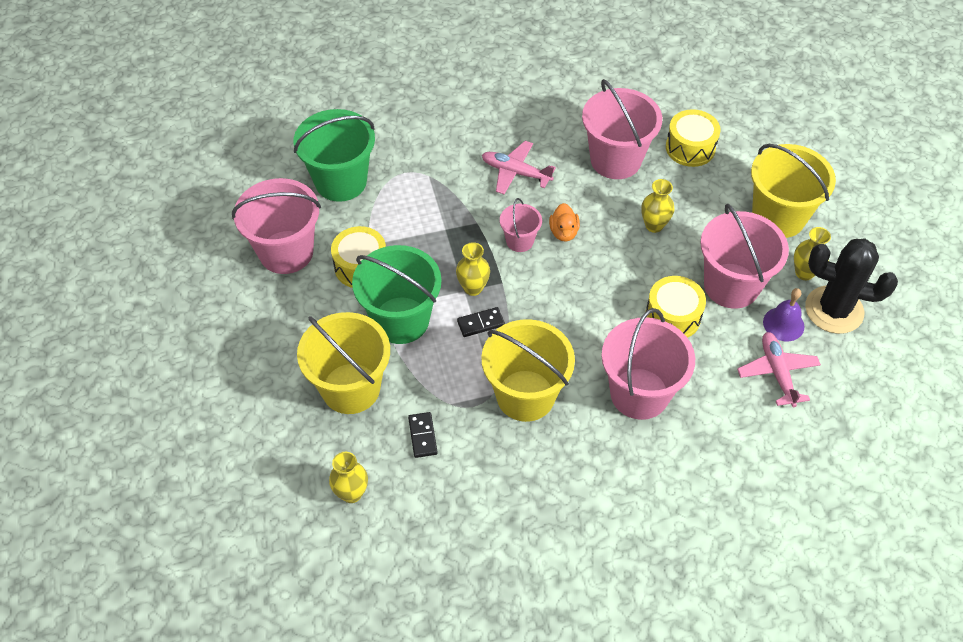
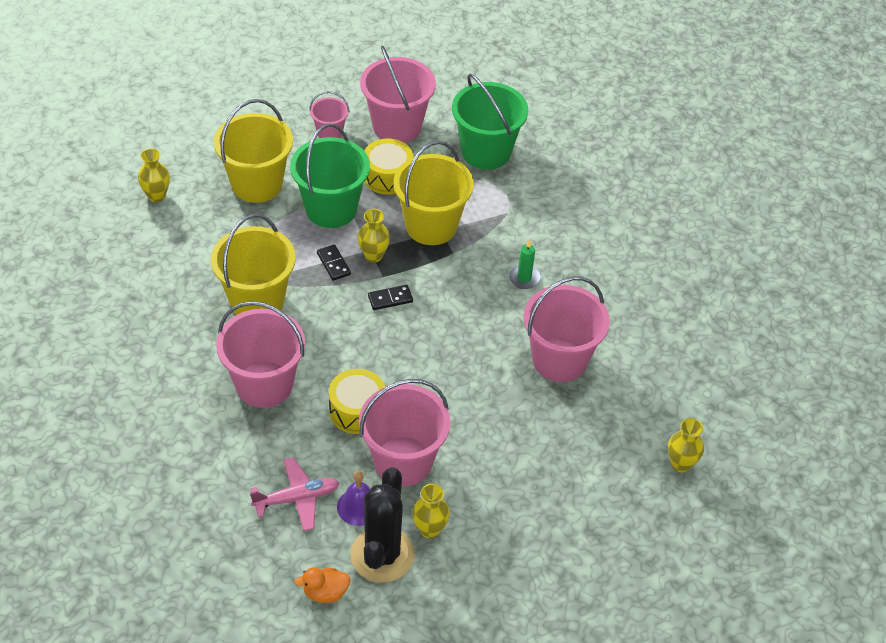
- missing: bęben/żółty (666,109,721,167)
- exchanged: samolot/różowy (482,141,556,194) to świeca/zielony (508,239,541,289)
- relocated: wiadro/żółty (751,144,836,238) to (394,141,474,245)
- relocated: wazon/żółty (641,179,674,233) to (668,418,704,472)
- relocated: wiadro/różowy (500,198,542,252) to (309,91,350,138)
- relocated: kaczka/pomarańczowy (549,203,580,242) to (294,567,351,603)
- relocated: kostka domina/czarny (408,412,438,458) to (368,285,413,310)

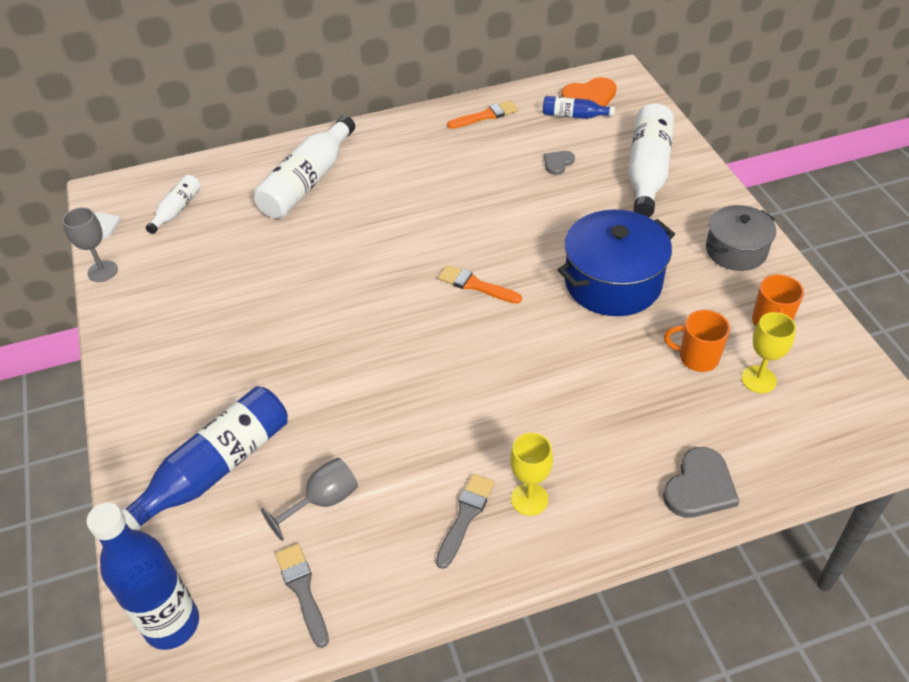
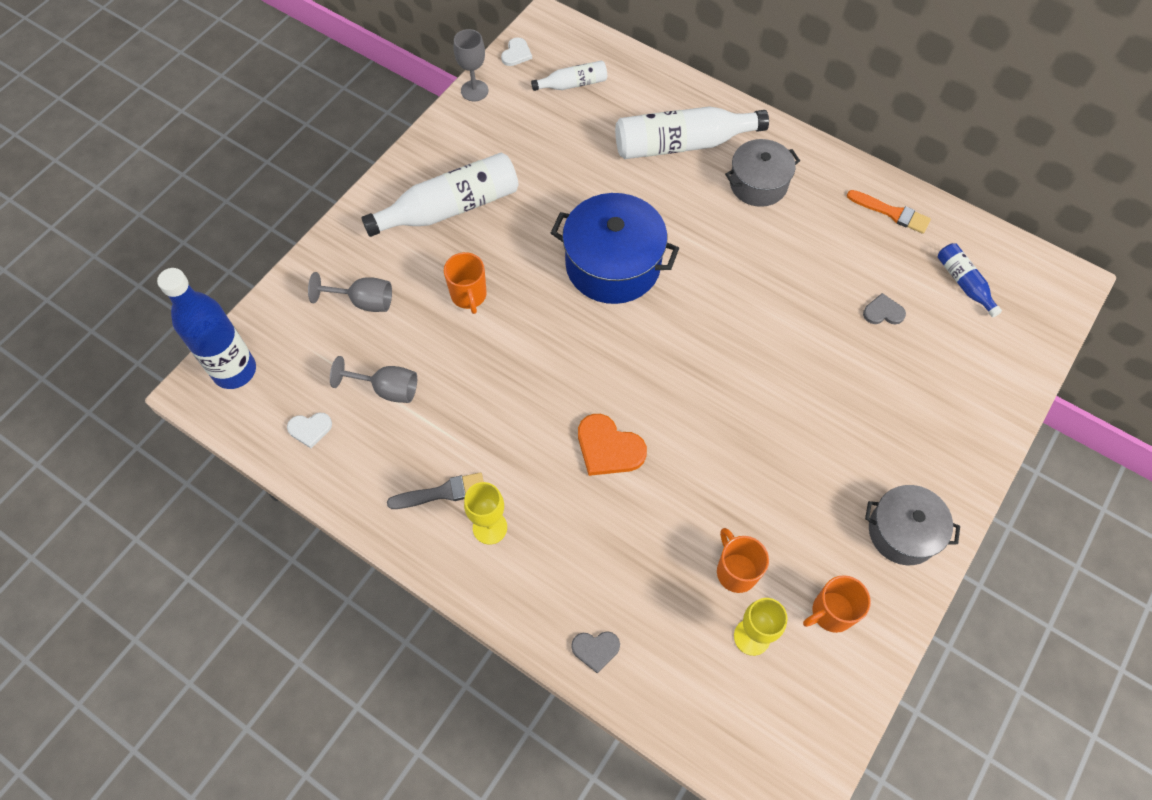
- relocated: serce/pomarańczowy (561,77,617,107) to (578,414,647,476)
- relocated: butelka/biały (628,104,674,218) to (361,153,518,237)
- relocated: garnek/niebieski (558,209,675,316) to (551,193,679,304)
- missing: pędzel/pomarańczowy (438,265,522,304)
- exchanged: butelka/niebieski (121,386,288,530) to kielich/szary (308,272,392,312)
- size: serce/szary (663,447,739,518) = (571,631,620,673) x0.59
- exchanged: pędzel/szary (275,544,329,648) to serce/biały (287,413,332,448)
- appeared: garnek/szary (725,139,800,207)
- appeared: kubek/pomarańczowy (444,252,487,314)

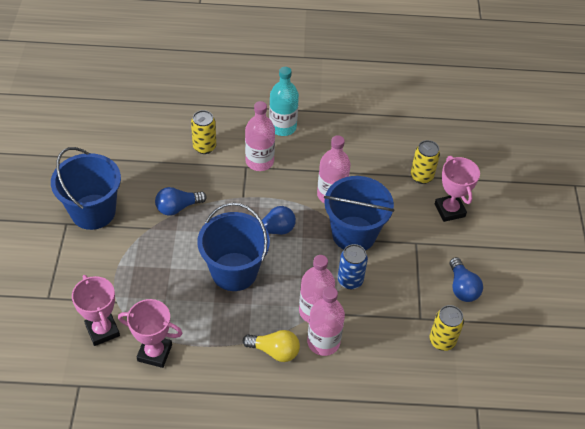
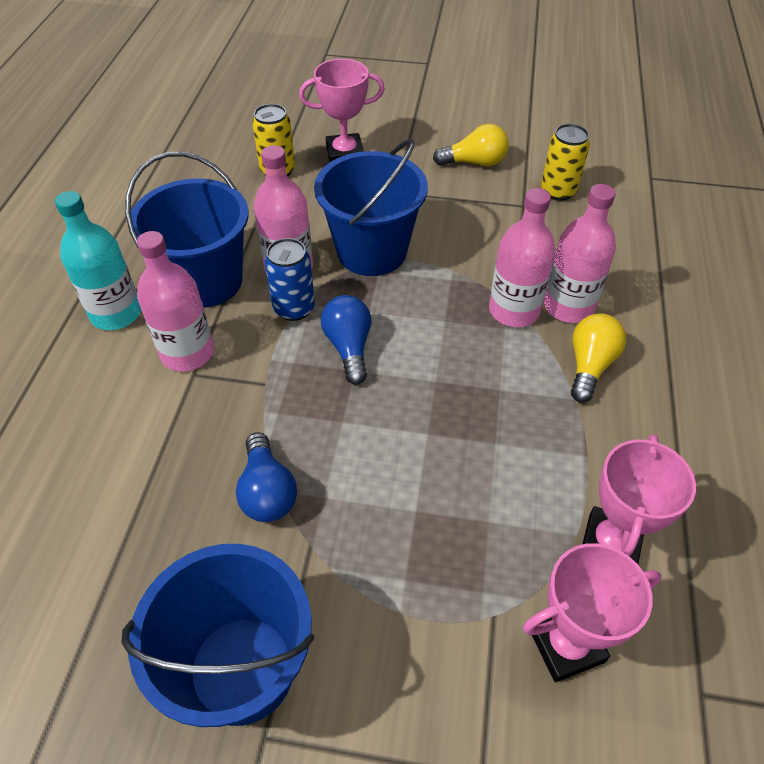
- missing: puszka/żółty (191,110,216,154)
- relocated: wiadro/niebieski (197,203,270,291) to (125,152,249,308)
- relocated: puszka/niebieski (338,244,368,289) to (265,238,315,321)
- colour: żarówka/niebieski (450,257,483,302) to żarówka/żółty (433,124,509,166)

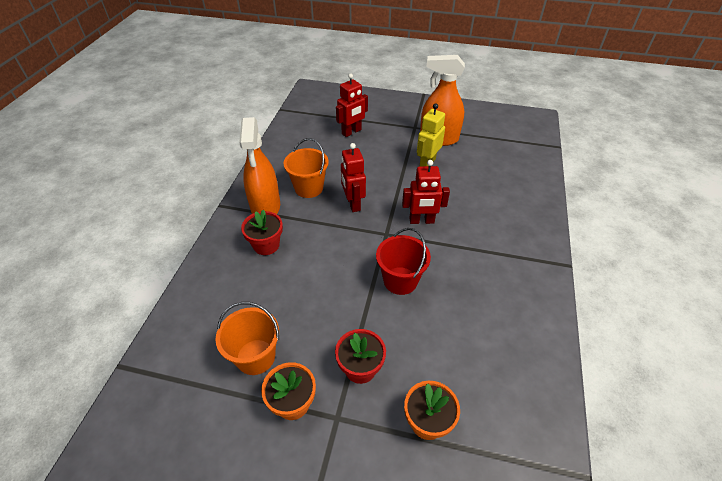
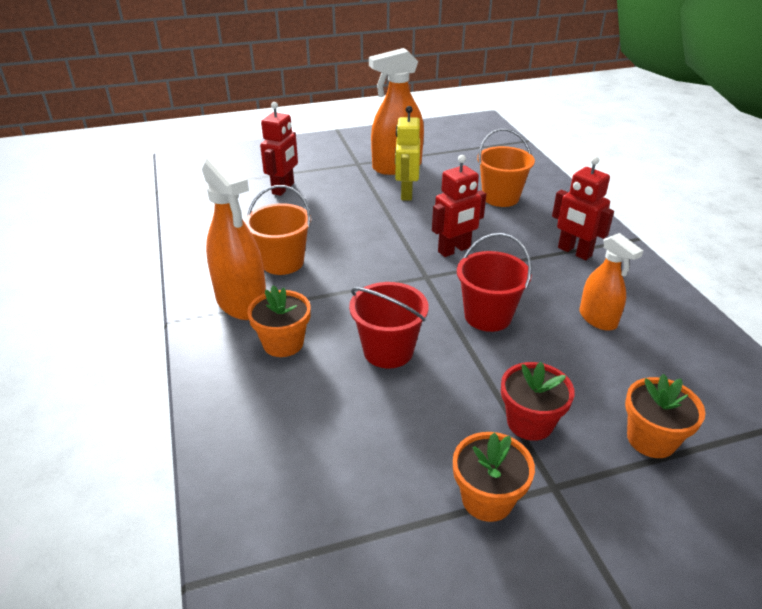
- relocated: robot/czerwony (341,143,366,212) to (552,156,614,260)
- colour: doniczka/czerwony (241,210,283,255) to doniczka/pomarańczowy (247,285,311,357)
- relocated: wiadro/pomarańczowy (216,302,279,375) to (477,129,535,207)
- appeared: spryskiwacz/pomarańczowy (580,233,643,331)
- appeared: wiadro/czerwony (349,282,429,368)

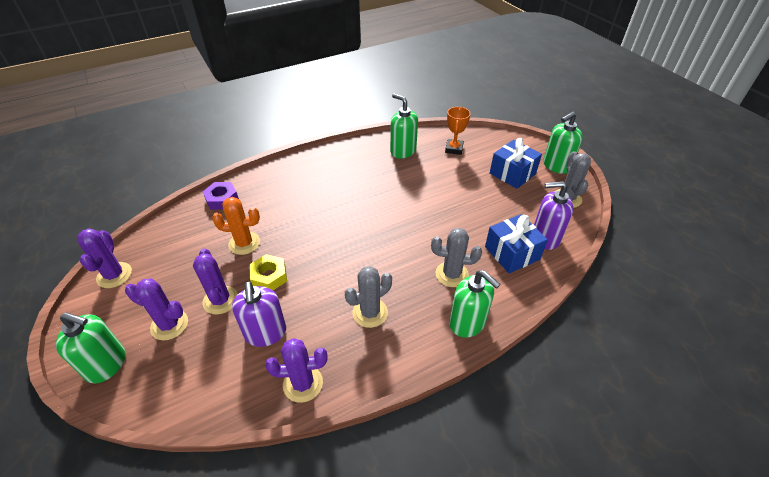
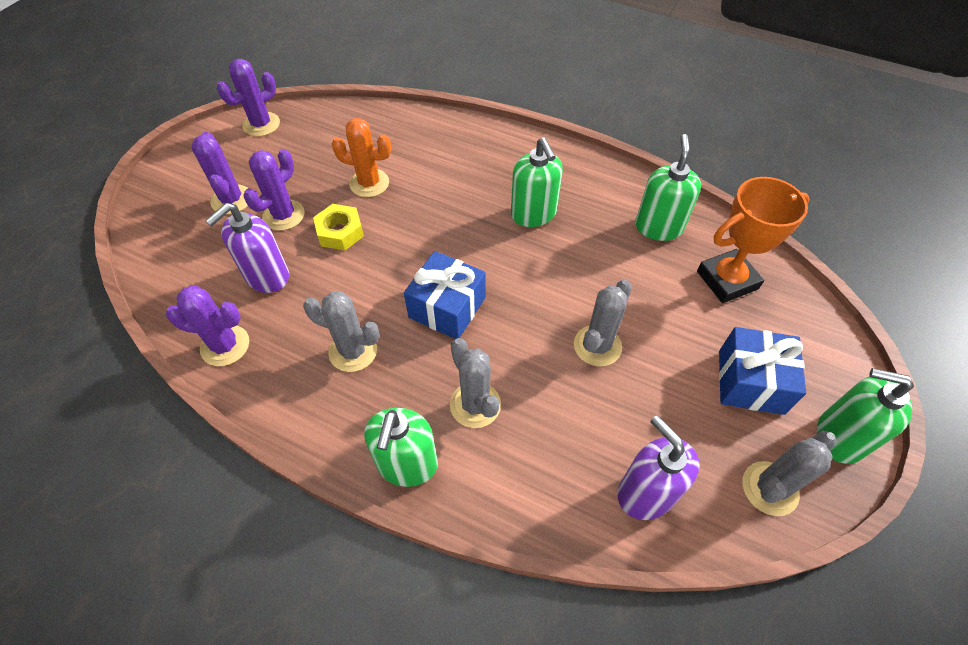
- size: puchar/pomarańczowy (445,107,471,155) = (697,177,809,303) x1.52
- missing: nakrętka/fioletowy (203,182,239,210)
- spun: kaktus/pomarańczowy (212,197,260,255) = (332,118,391,197) 45 degrees counterclockwise
- relocated: prezent/niebieski (485,214,548,273) to (404,251,486,339)
- relocated: dozownik mydła/zielony (56,312,125,383) to (511,137,563,227)
- spun: kaktus/fioletowy (265,338,327,403) = (166,285,249,366) 45 degrees counterclockwise
- appeared: kaktus/szary (574,280,632,367)

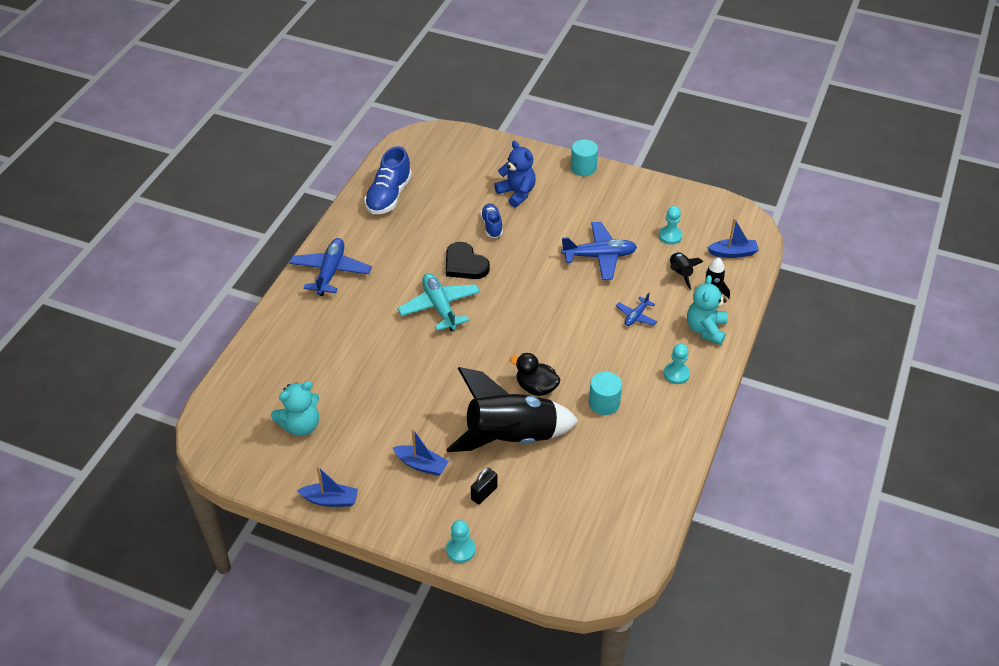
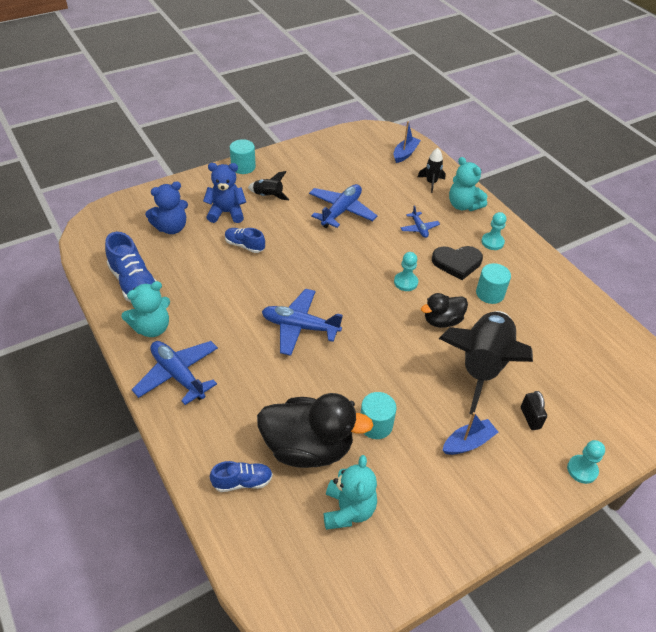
- relocated: pionek/turkusowy (659,206,682,245) to (394,252,418,291)
- relocated: serce/czarny (446,242,490,279) to (432,246,483,280)
- relocated: rakieta/czarny (670,252,704,290) to (248,171,290,200)
- colour: samolot/turkusowy (397,273,480,331) to samolot/niebieski (262,289,343,356)
- missing: łódka/niebieski (297,466,358,507)
- appeared: miś/niebieski (145,181,188,234)
- appeared: miś/turkusowy (121,281,170,337)
- appeared: walec/turkusowy (361,392,397,439)
- appeared: kaczka/czarny (257,393,374,468)
- appeared: but/niebieski (210,461,273,492)

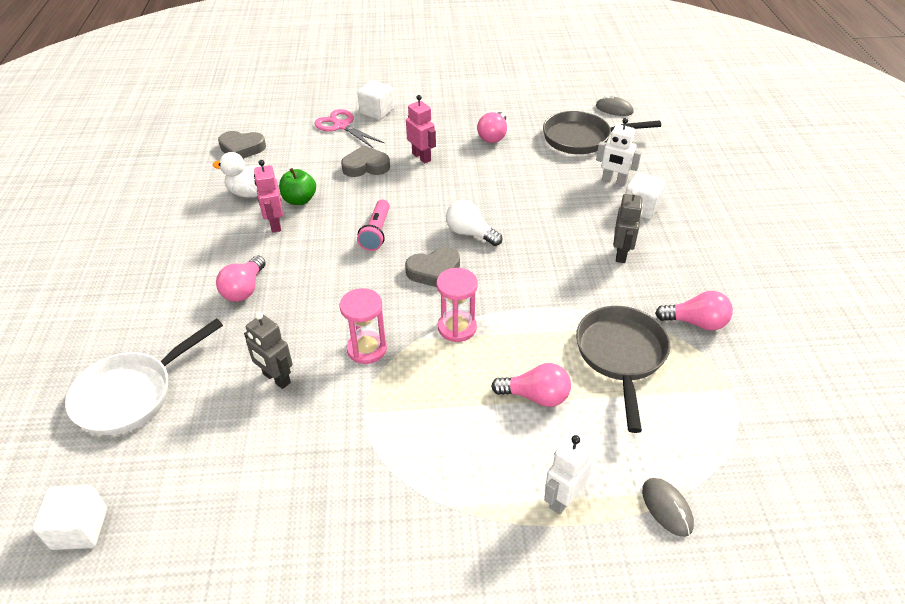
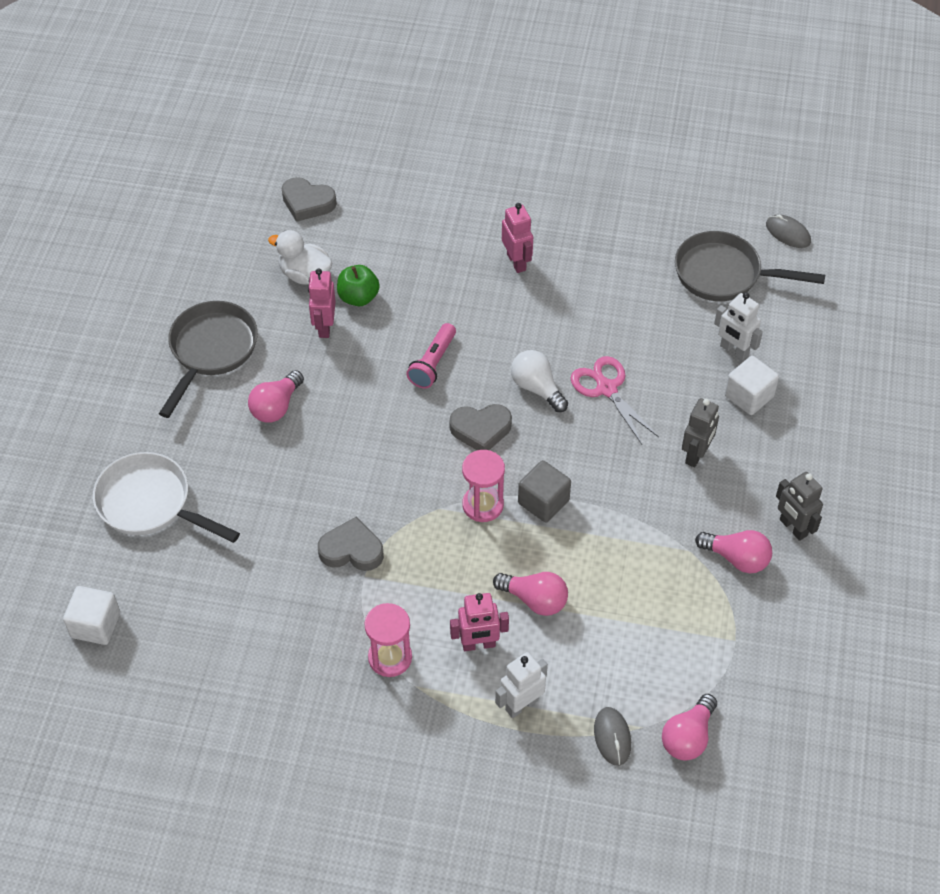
- missing: sześcian/biały (357,80,394,120)
- relocated: nożyczki/różowy (315,109,384,149) to (570,356,659,444)
- relocated: żarówka/różowy (477,112,507,143) to (662,694,717,761)
- relocated: serce/szary (341,145,390,177) to (318,517,384,571)
- relocated: klepsydra/różowy (340,288,387,364) to (364,603,412,677)
- relocated: patelnia/szary (576,306,670,433) to (159,301,258,418)
- relocated: robot/szary (244,312,293,389) to (776,472,823,541)
- spun: patelnia/biały (65,318,223,435) = (93,452,240,543) 60 degrees clockwise
- appeared: sześcian/szary (518,460,571,523)
- appeared: robot/różowy (450,593,509,651)

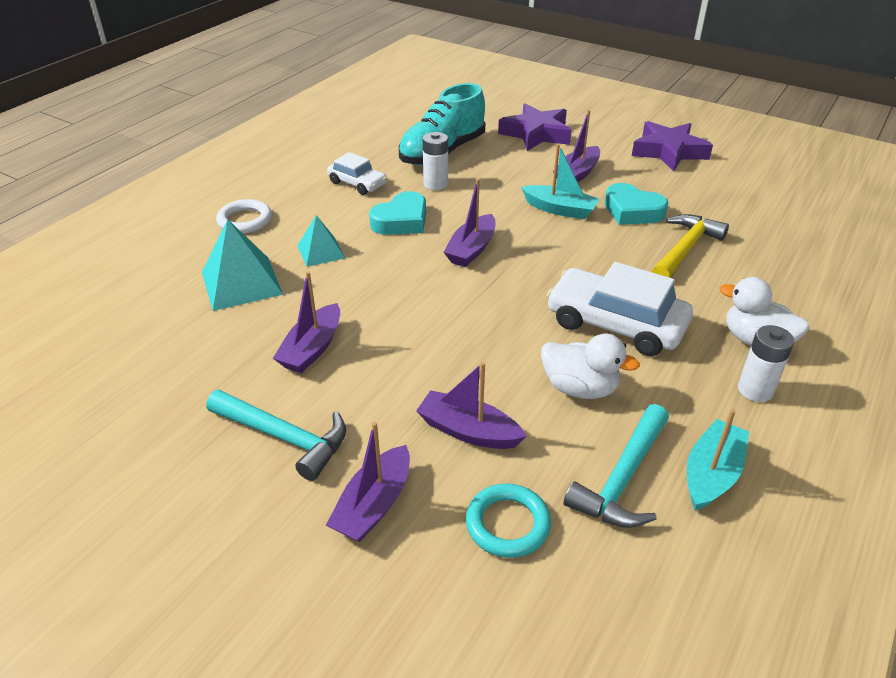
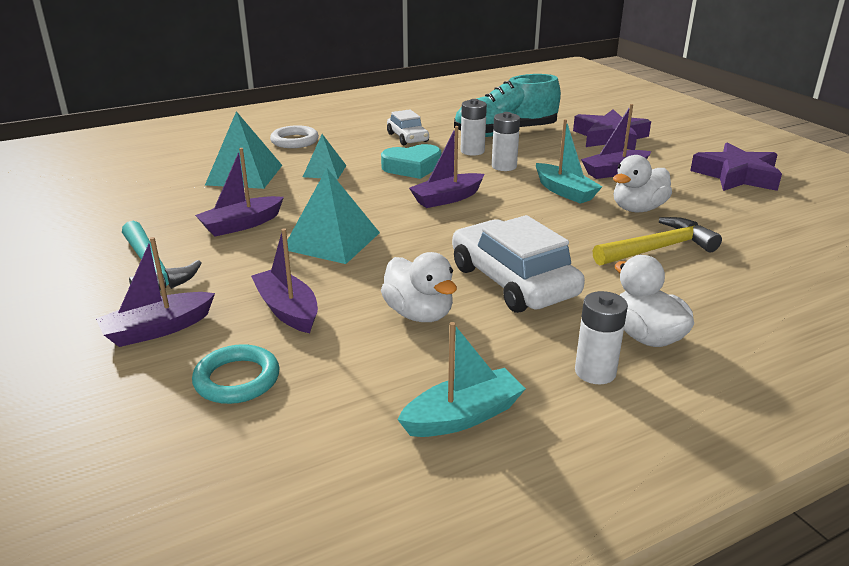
- exchanged: serce/turkusowy (605,183,668,225) to kaczka/biały (613,155,672,212)
- missing: młotek/turkusowy (564,404,669,528)
- appeared: bateria/biały (492,112,520,171)
- appeared: piramida/turkusowy (287,168,380,264)

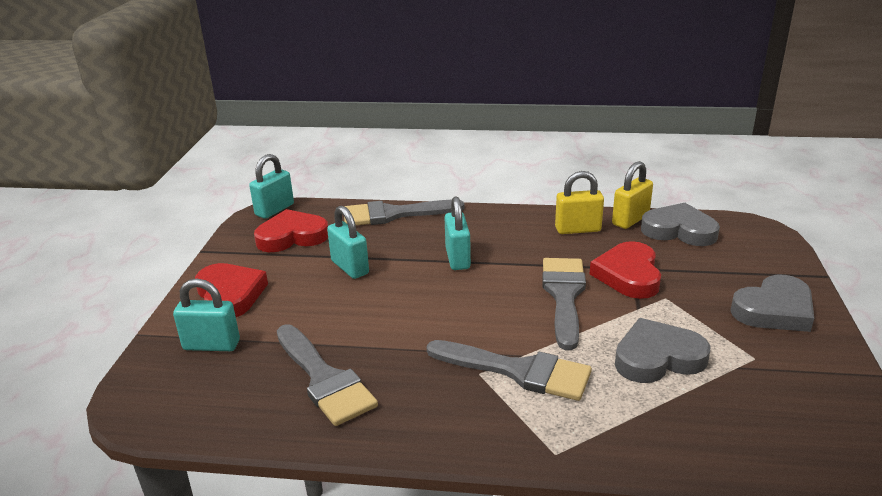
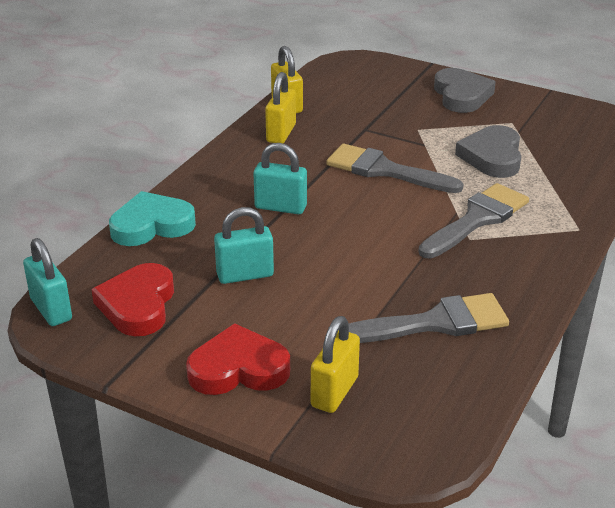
- exchanged: pędzel/szary (344,200,465,225) to serce/turkusowy (109,191,196,246)
- missing: serce/szary (641,203,720,246)
- missing: serce/czerwony (590,241,661,299)
- colour: kłódka/turkusowy (173,279,240,351) to kłódka/żółty (311,316,360,413)

